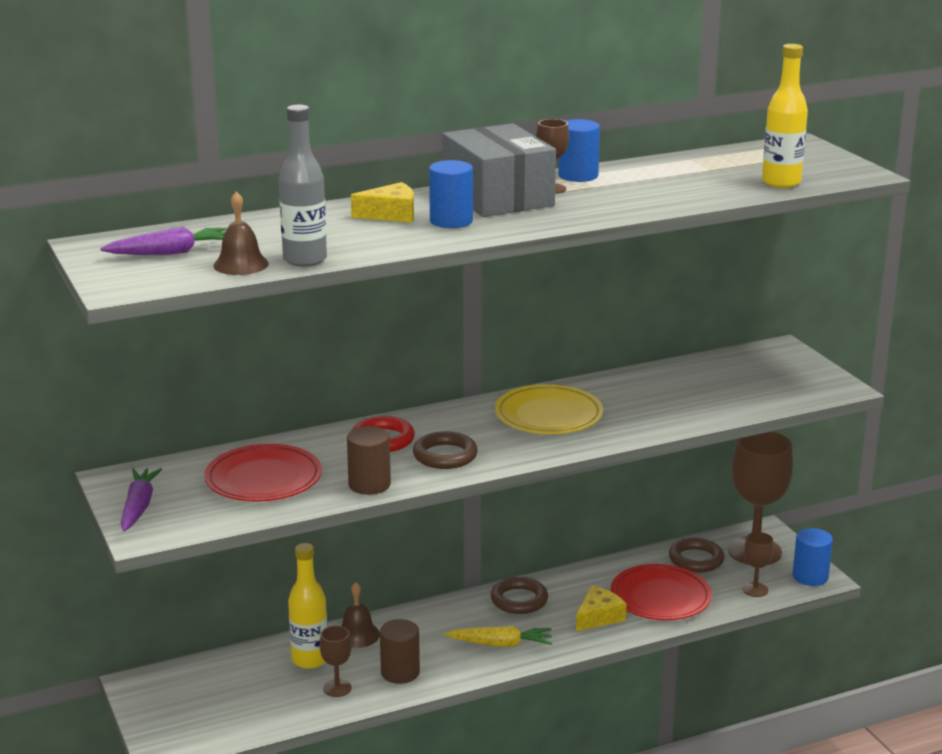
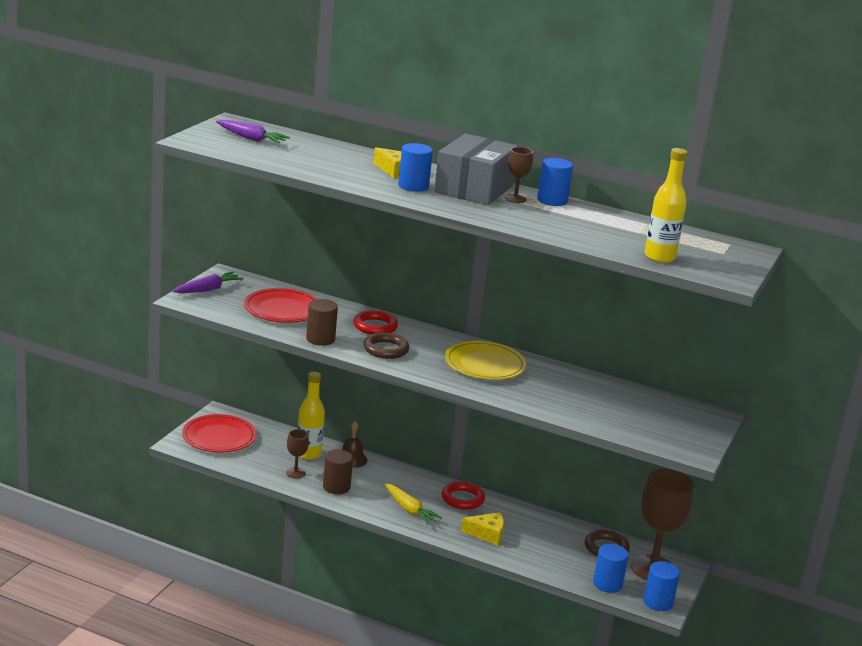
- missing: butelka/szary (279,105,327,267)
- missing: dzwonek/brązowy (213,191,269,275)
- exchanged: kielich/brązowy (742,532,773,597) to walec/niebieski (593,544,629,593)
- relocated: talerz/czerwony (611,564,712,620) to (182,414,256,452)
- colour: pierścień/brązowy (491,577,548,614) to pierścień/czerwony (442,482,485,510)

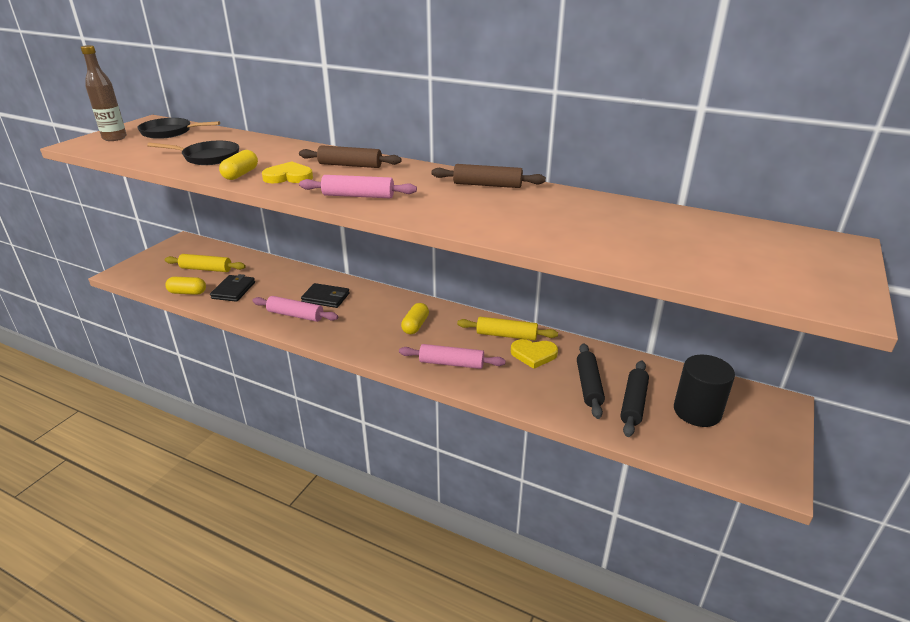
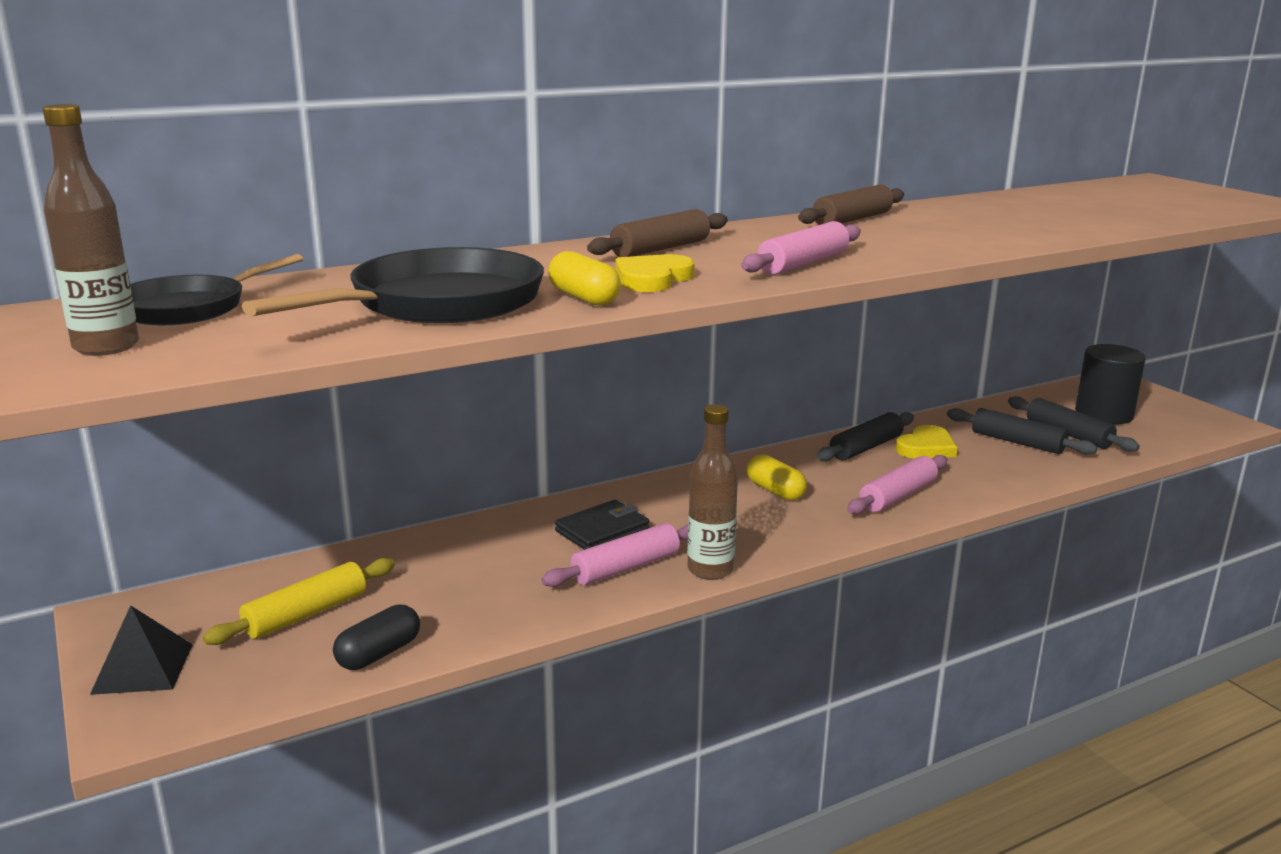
- size: patelnia/czarny (147,141,239,165) = (242,247,544,323) x1.59
- missing: portfel/czarny (210,274,255,302)
- colour: kapsułka/żółty (165,277,206,295) to kapsułka/czarny (333,604,420,670)
- colour: wałek do ciasta/żółty (457,317,558,341) to wałek do ciasta/czarny (817,412,914,461)
- appeared: butelka/brązowy (687,404,738,580)
- appeared: piramida/czarny (90,605,193,695)

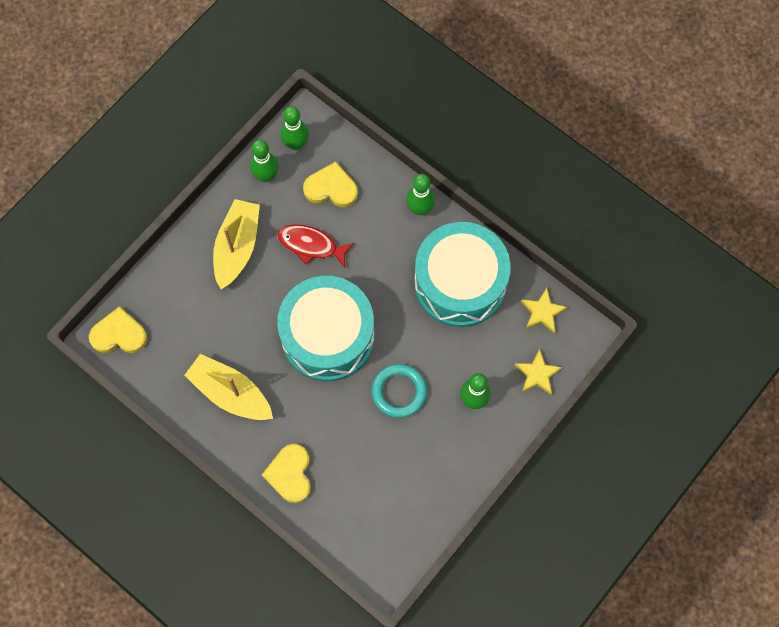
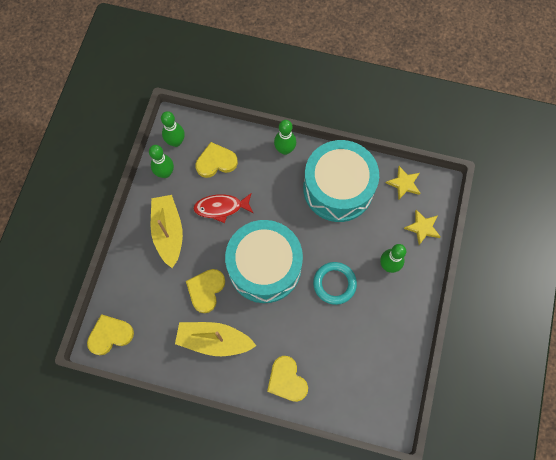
- appeared: serce/żółty (186,269,225,313)

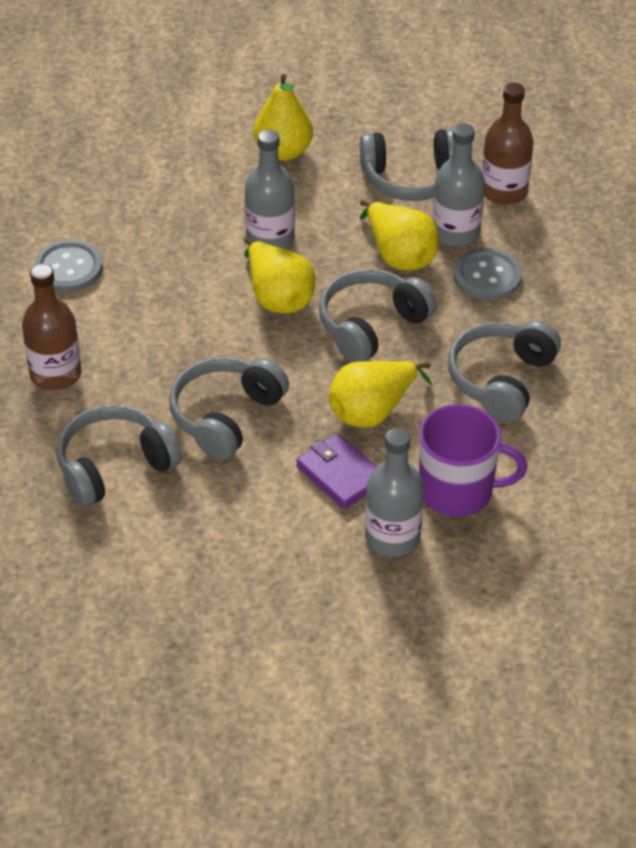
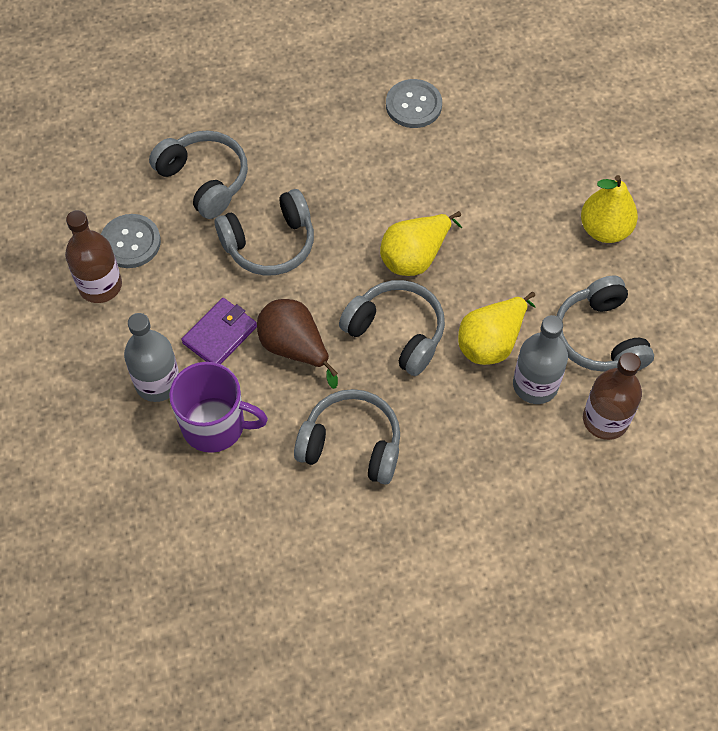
- missing: butelka/szary (245,129,295,249)
- relocated: guzik/szary (454,248,522,301) to (101,214,161,268)
- relocated: butelka/brązowy (22,264,81,390) to (65,210,122,303)
- spun: słuchawki/szary (169,357,289,460) = (215,189,314,276) 135 degrees clockwise
- colour: gruszka/żółty (329,361,432,428) to gruszka/brązowy (257,299,338,389)
- spun: kubek/fioletowy (419,404,527,516) = (169,362,268,453) 75 degrees counterclockwise

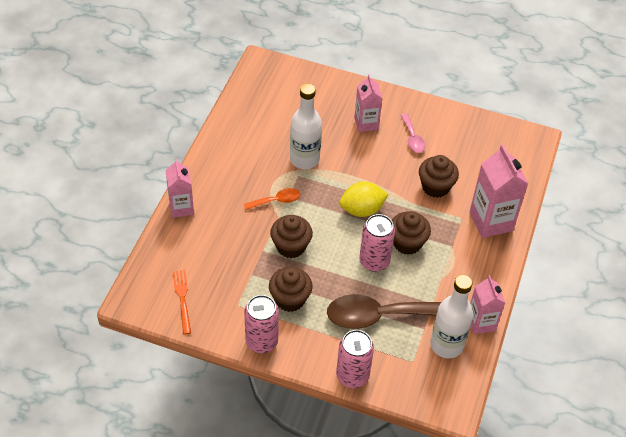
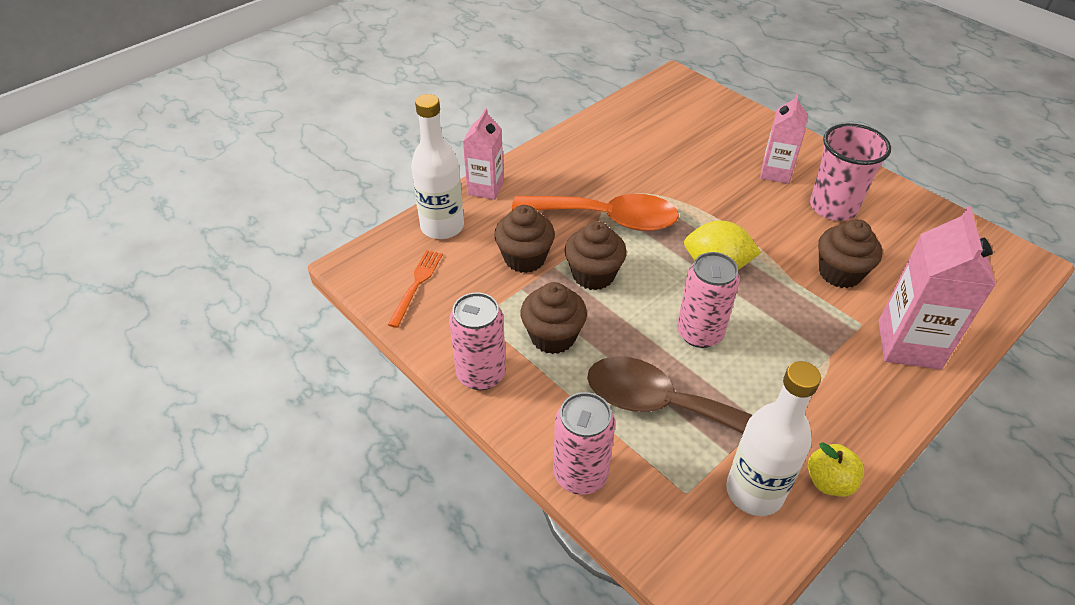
- relocated: butelka/biały (290,83,322,169) to (411,94,464,239)
- exchanged: łyżka/różowy (401,113,425,153) to szklanka/różowy (810,123,891,221)
- size: łyżka/pomarańczowy (244,188,300,210) = (512,194,679,231) x2.06
- relocated: muffinka/brązowy (392,211,431,255) to (494,205,555,273)
- exchanged: karton mleka/różowy (470,275,505,334) to jabłko/żółty (808,442,864,497)

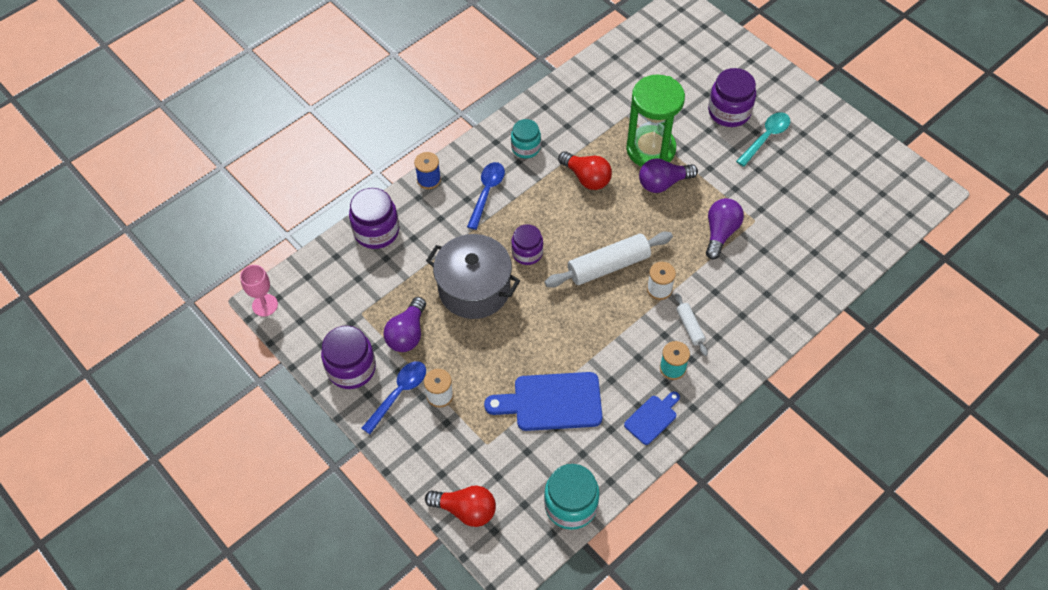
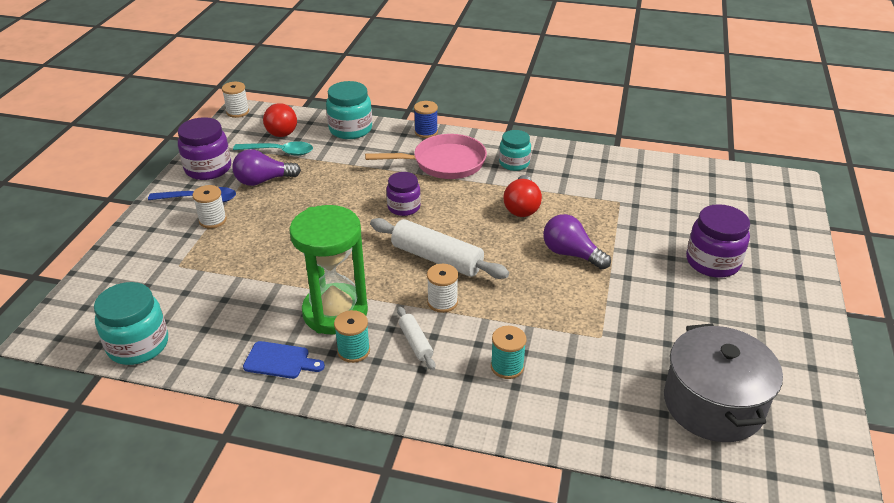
- relocated: klepsydra/zielony (626,75,685,167) to (289,205,368,334)
- relocated: łyżka/turkusowy (736,112,790,167) to (233,141,313,156)
- exchanged: łyżka/niebieski (467,162,505,230) to patelnia/różowy (365,134,487,179)
- colour: słoik/fioletowy (349,188,399,249) to słoik/turkusowy (326,81,372,139)
- missing: żarówka/fioletowy (706,198,744,260)
- relocated: garnek/szary (426,234,520,319) to (664,324,783,442)
- exchanged: kielich/różowy (240,265,278,317) to szpulka/biały (222,82,249,118)
- spun: wałek do ciasta/biały (675,293,708,356) = (397,306,435,370) 60 degrees counterclockwise
- missing: deska do krojenia/niebieski (484,372,602,431)
- relocated: żarówka/czerwony (425,485,496,527) to (263,103,297,137)
- appeared: szpulka/turkusowy (491,326,526,379)

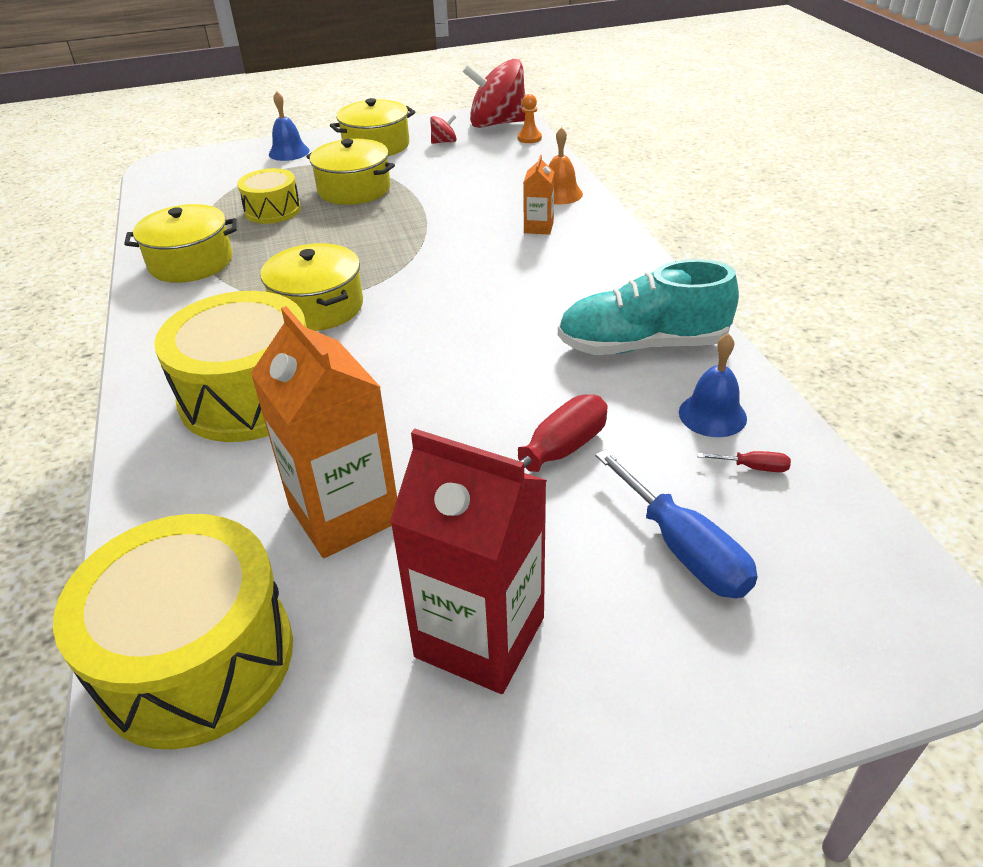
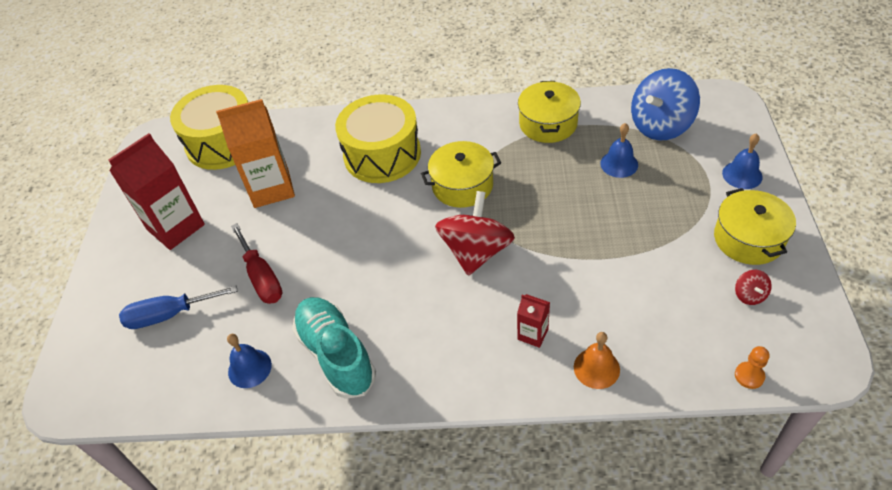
- relocated: bączek/czerwony (462,59,525,128) to (435,191,515,276)
- missing: garnek/żółty (306,139,395,205)
- colour: karton mleka/pomarańczowy (523,155,554,235) to karton mleka/czerwony (517,294,550,348)
- exchanged: bęben/żółty (237,168,301,224) to dzwonek/niebieski (600,123,638,178)
- spun: but/turkusowy (558,259,739,355) = (292,297,376,399) 45 degrees counterclockwise
- missing: śrubokręt/czerwony (697,451,791,472)
- appeared: bączek/niebieski (631,68,700,141)

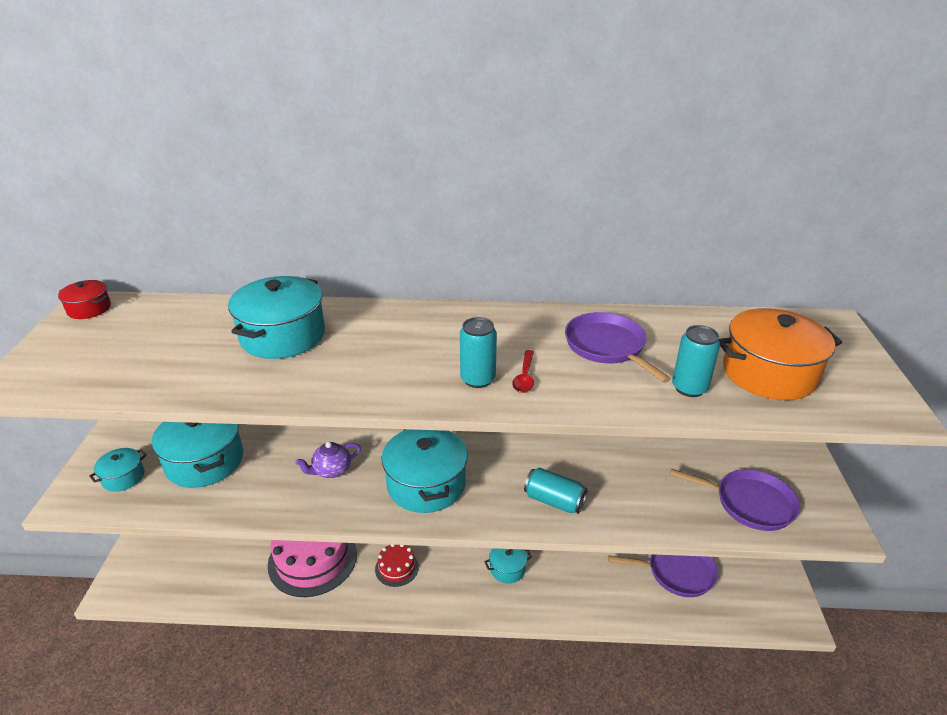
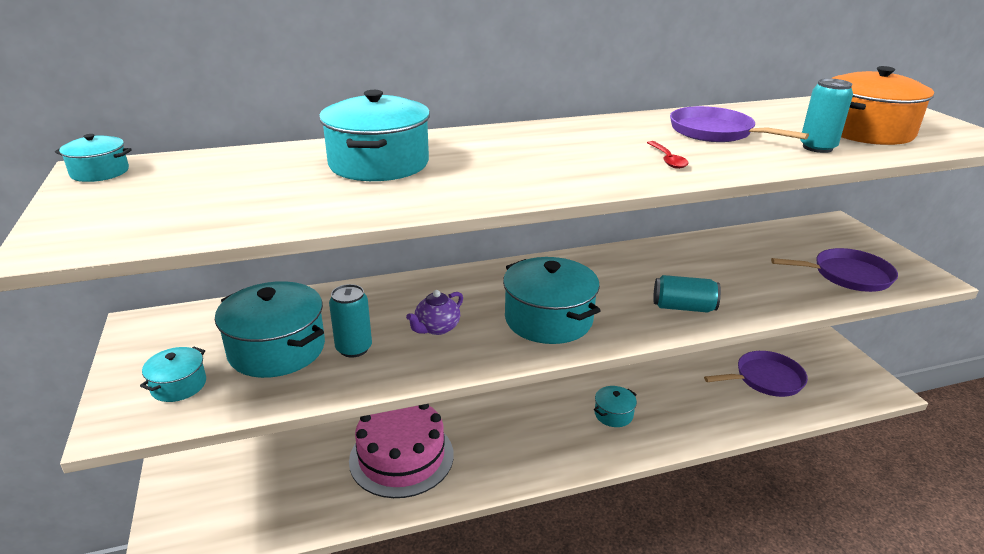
- colour: garnek/czerwony (58,280,111,319) to garnek/turkusowy (55,134,132,182)
- relocated: puszka/turkusowy (460,317,497,388) to (329,284,372,358)
- missing: tort/czerwony (375,545,419,587)

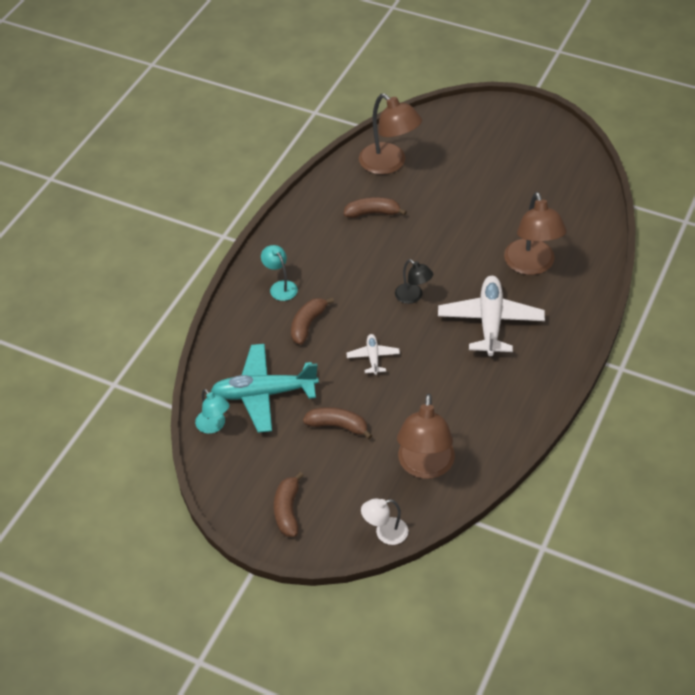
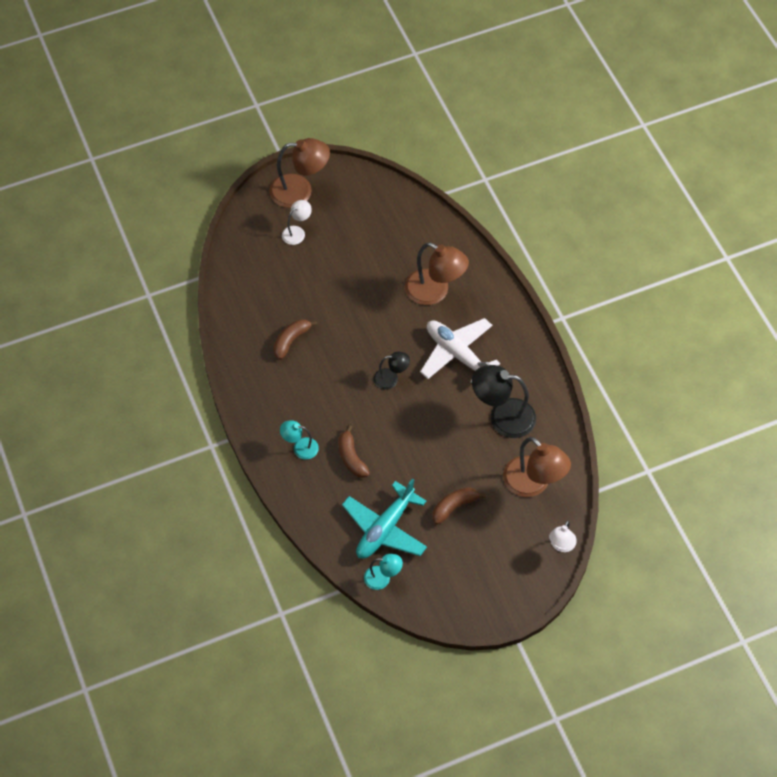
- relocated: lampka/brązowy (359,93,422,175) to (269,138,330,208)
- missing: samolot/biały (346,334,400,375)
- missing: banan/brązowy (274,472,304,537)
- appeared: lampka/biały (282,200,312,245)
- appeared: lampka/czarny (472,365,536,438)

